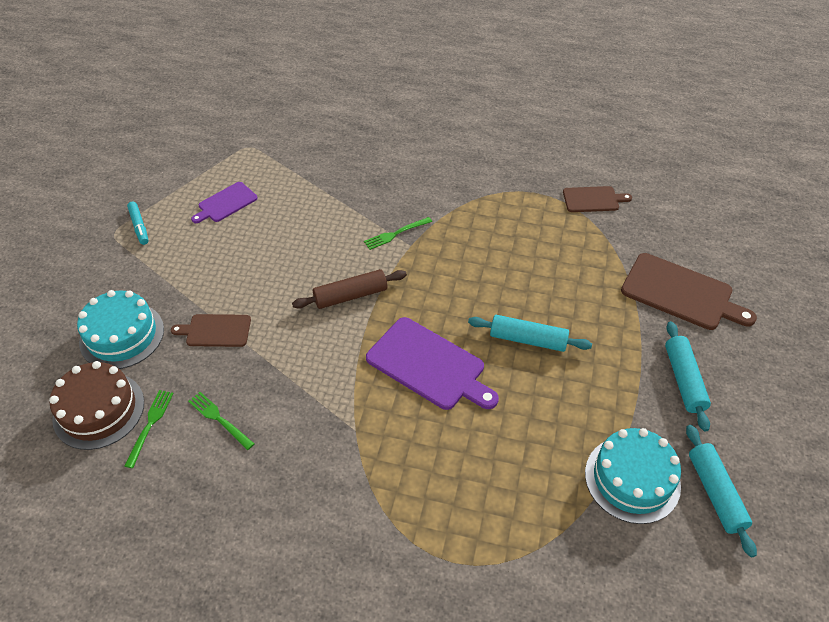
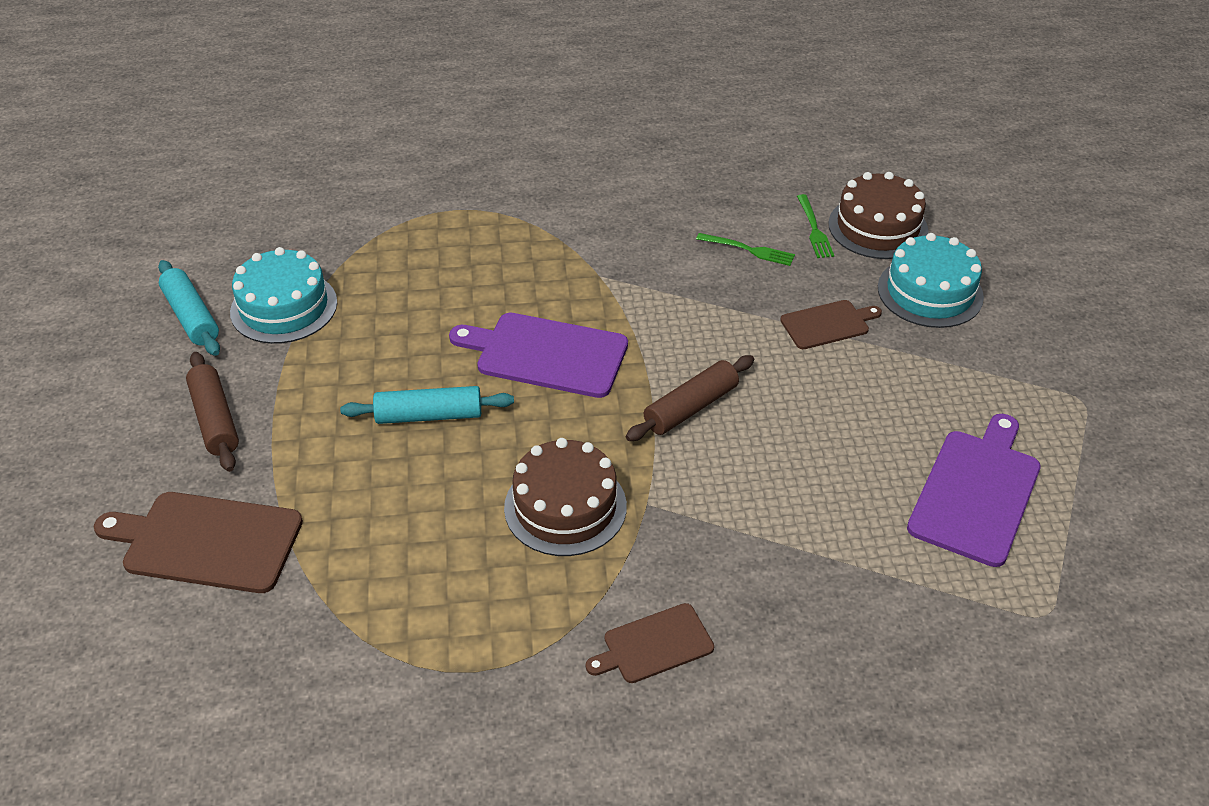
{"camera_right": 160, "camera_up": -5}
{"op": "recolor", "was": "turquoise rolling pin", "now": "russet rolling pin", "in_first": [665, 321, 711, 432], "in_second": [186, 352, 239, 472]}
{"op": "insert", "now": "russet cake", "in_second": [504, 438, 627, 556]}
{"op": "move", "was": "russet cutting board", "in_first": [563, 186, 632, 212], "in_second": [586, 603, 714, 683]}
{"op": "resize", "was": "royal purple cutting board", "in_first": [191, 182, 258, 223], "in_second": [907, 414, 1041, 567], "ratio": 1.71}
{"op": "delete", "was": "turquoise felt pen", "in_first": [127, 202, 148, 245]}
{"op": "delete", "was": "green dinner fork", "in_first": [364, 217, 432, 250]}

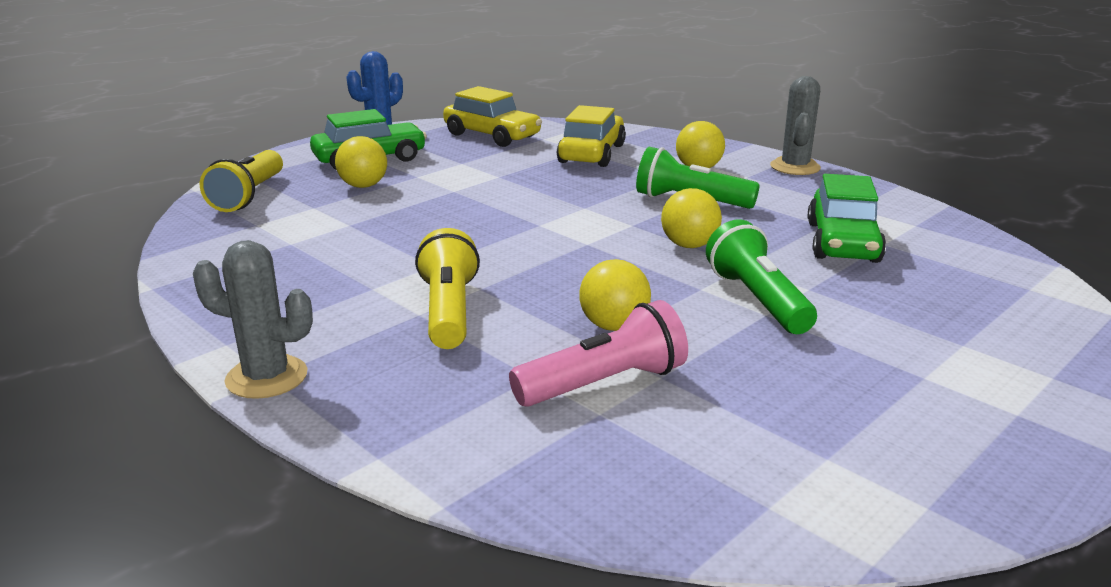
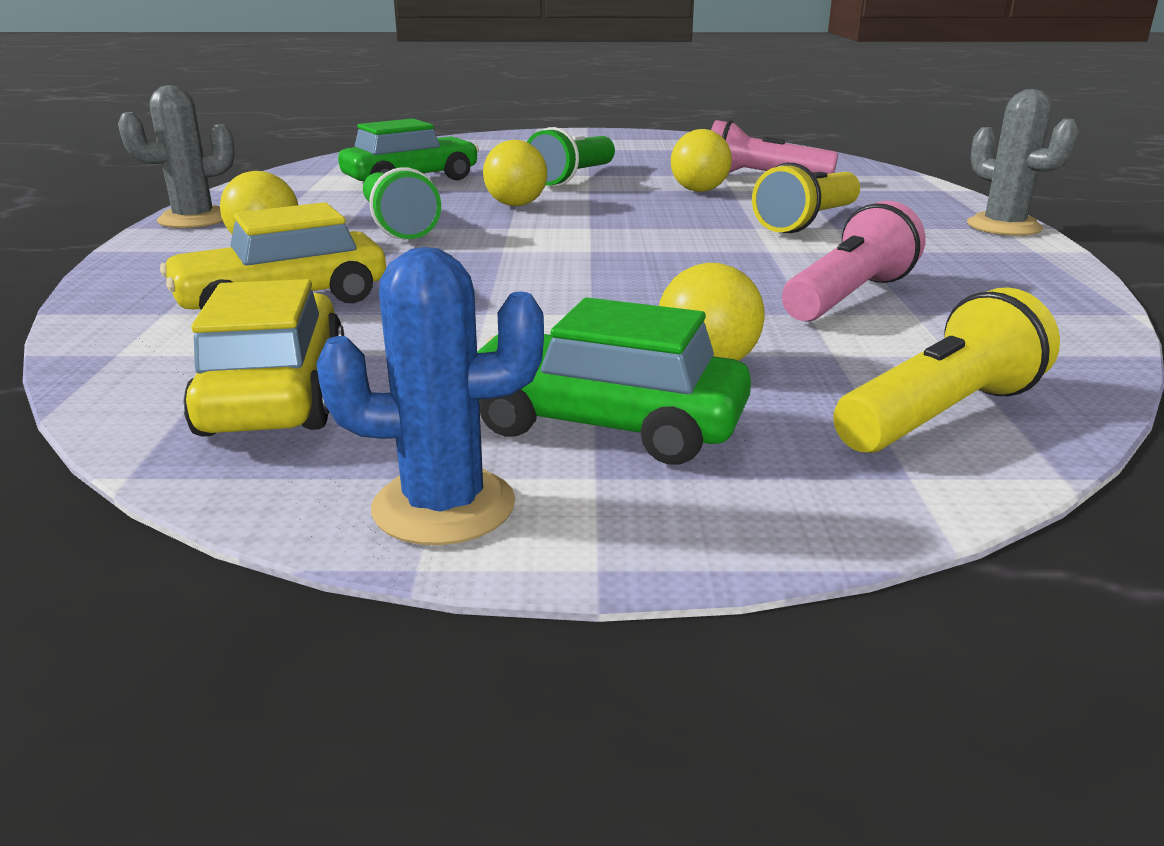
{"camera_right": -135, "camera_up": 0}
{"op": "insert", "now": "rosy flashlight", "in_second": [782, 201, 926, 322]}

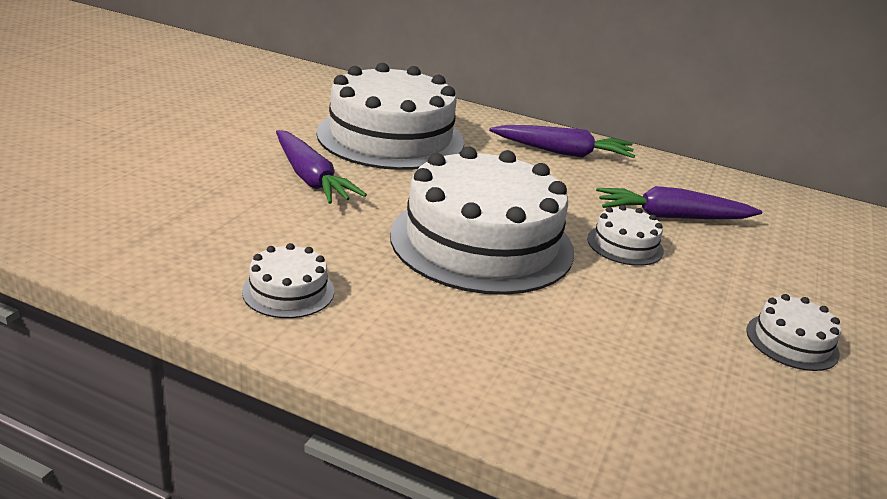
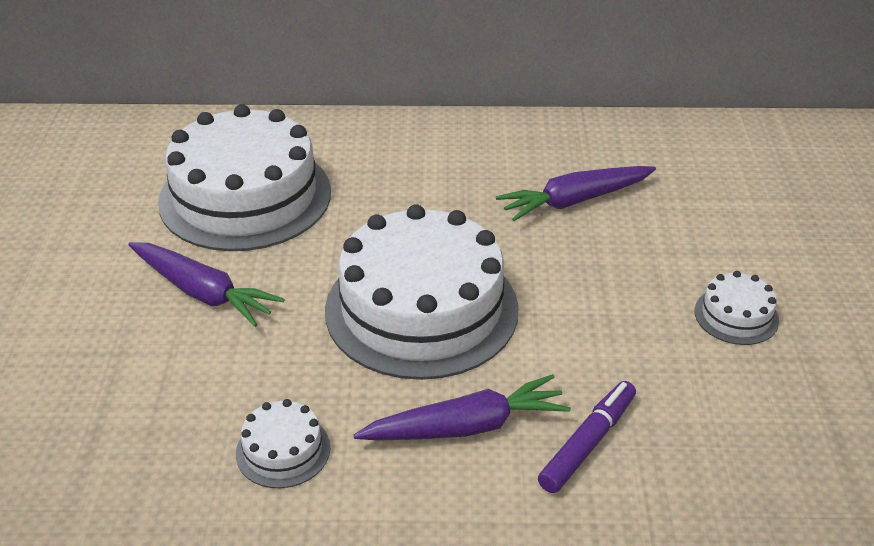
{"camera_right": -20, "camera_up": 10}
{"op": "move", "was": "royal purple carrot", "in_first": [489, 125, 635, 158], "in_second": [353, 374, 571, 441]}
{"op": "insert", "now": "royal purple felt pen", "in_second": [538, 381, 636, 493]}
{"op": "delete", "was": "pure white cake", "in_first": [587, 205, 664, 266]}

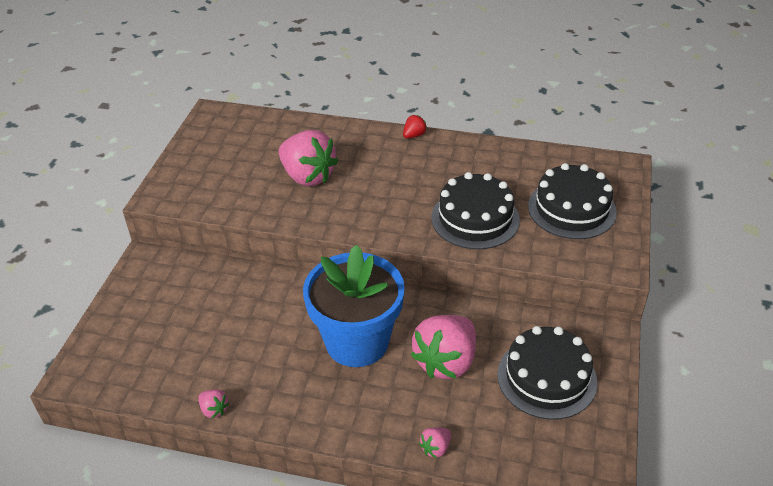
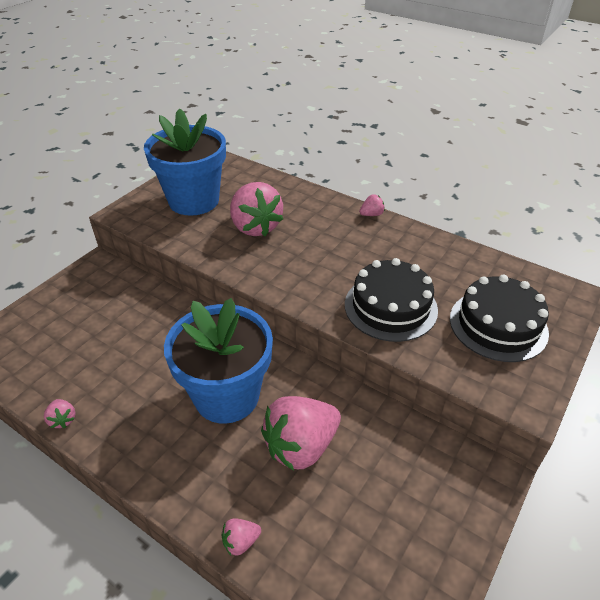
{"camera_right": 20, "camera_up": 0}
{"op": "insert", "now": "cobalt potted plant", "in_second": [144, 108, 226, 216]}
{"op": "recolor", "was": "scarlet berry", "now": "rosy berry", "in_first": [403, 115, 427, 138], "in_second": [359, 194, 385, 216]}
{"op": "delete", "was": "jet-black cake", "in_first": [497, 326, 597, 420]}

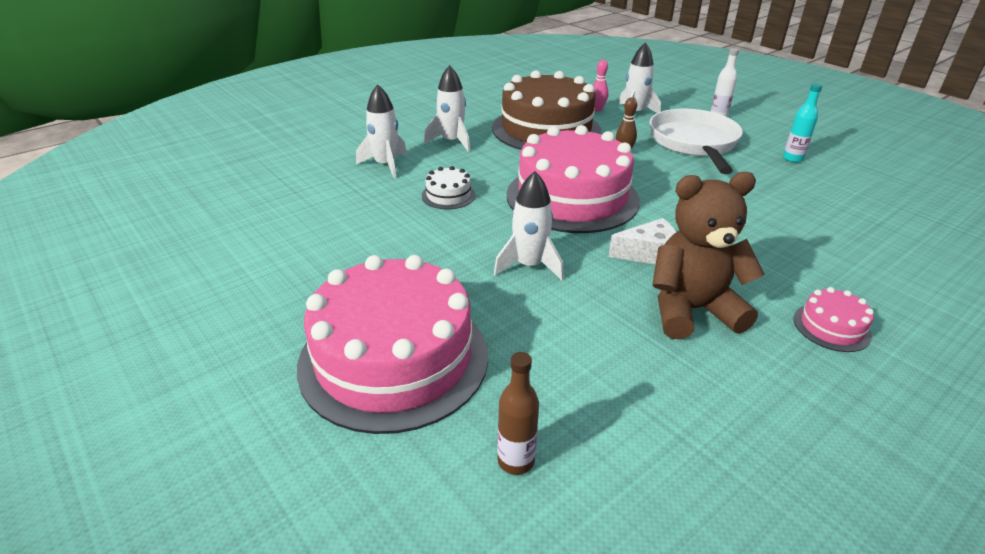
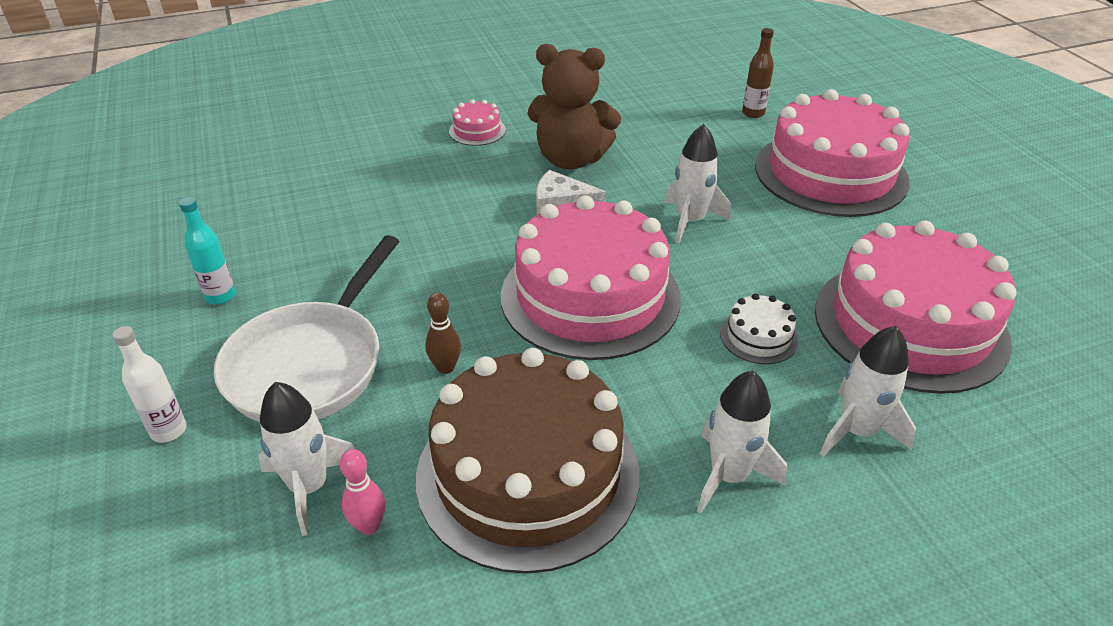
{"camera_right": -160, "camera_up": 5}
{"op": "insert", "now": "rosy cake", "in_second": [815, 220, 1016, 394]}

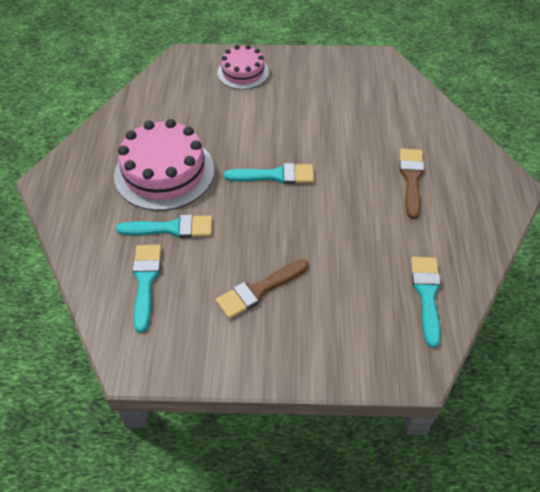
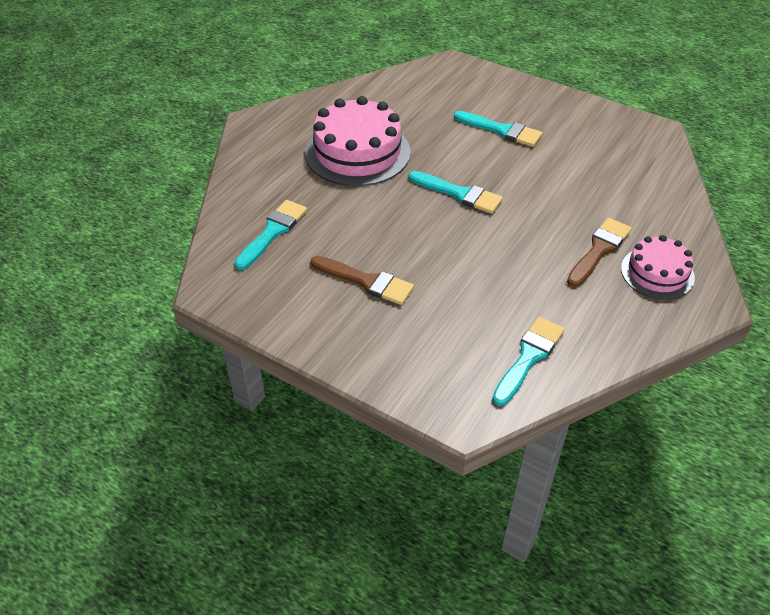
{"camera_right": 30, "camera_up": -5}
{"op": "rotate", "was": "russet brush", "in_first": [216, 259, 309, 319], "in_second": [311, 256, 414, 305], "clockwise": -150}
{"op": "move", "was": "turquoise brush", "in_first": [116, 215, 212, 238], "in_second": [454, 111, 542, 147]}
{"op": "move", "was": "rosy cake", "in_first": [217, 45, 269, 90], "in_second": [621, 235, 695, 300]}

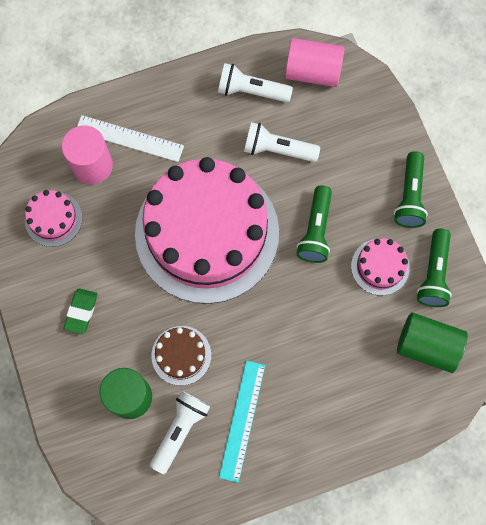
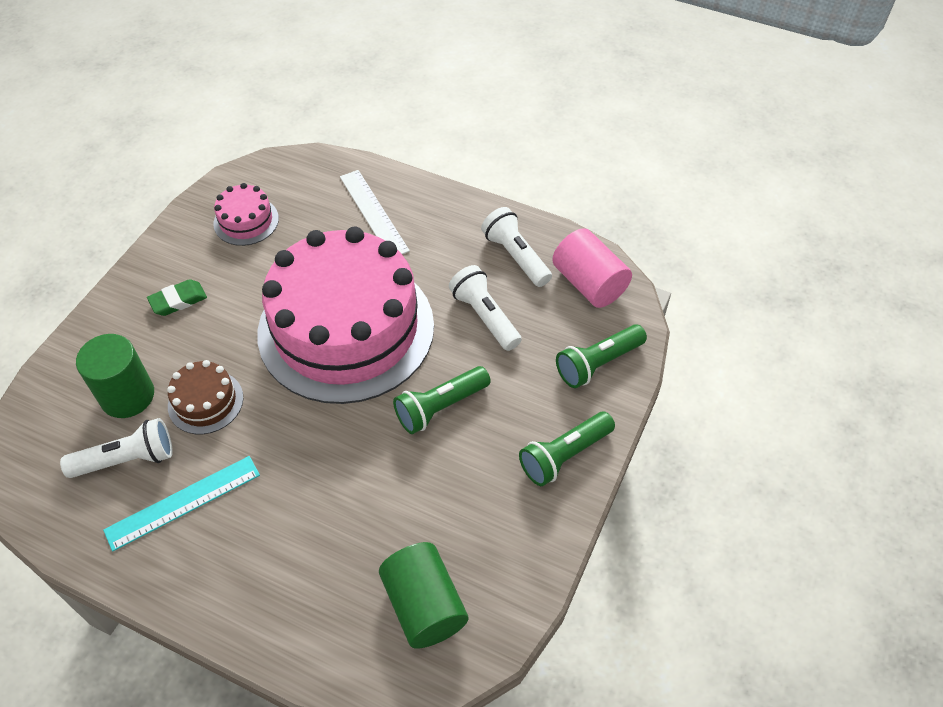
{"camera_right": 45, "camera_up": -20}
{"op": "move", "was": "green flashlight", "in_first": [417, 229, 452, 307], "in_second": [556, 324, 647, 388]}
{"op": "delete", "was": "rosy cylinder shape", "in_first": [61, 126, 113, 184]}
{"op": "delete", "was": "rosy cake", "in_first": [351, 238, 410, 296]}

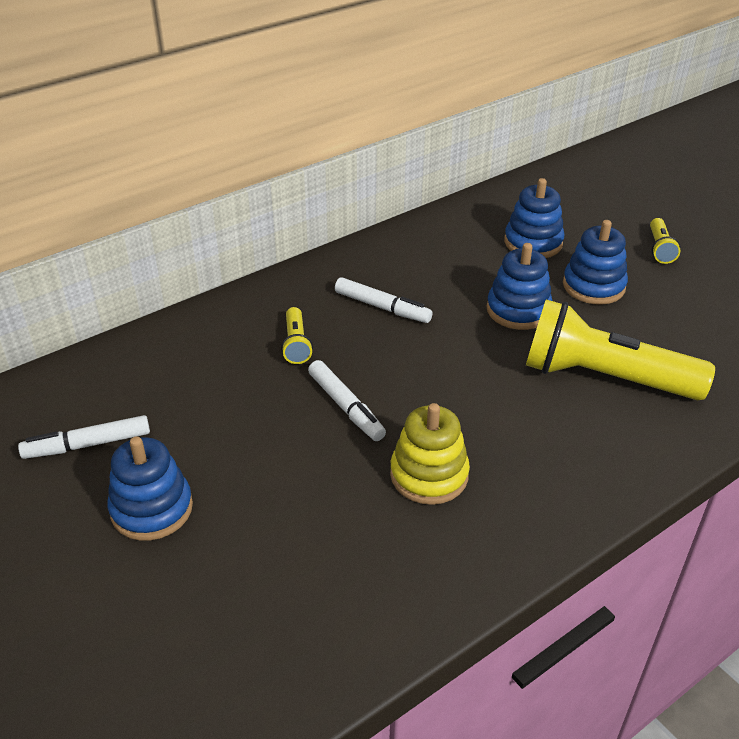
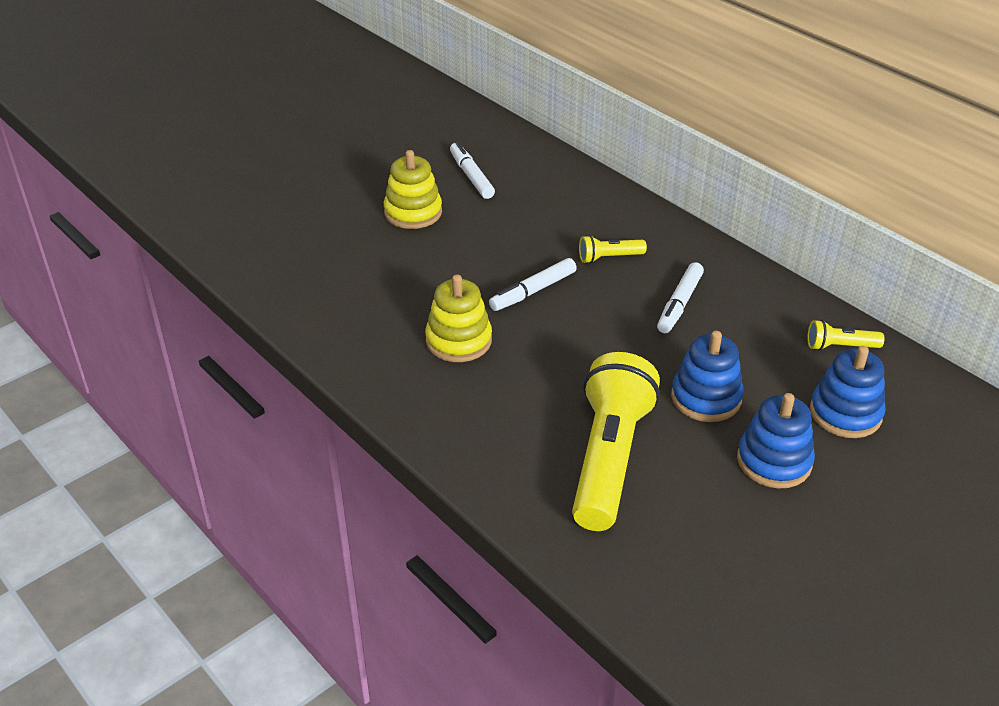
{"camera_right": 85, "camera_up": 0}
{"op": "recolor", "was": "cobalt stacking toy", "now": "bright yellow stacking toy", "in_first": [108, 436, 193, 541], "in_second": [384, 150, 442, 229]}
{"op": "move", "was": "bright yellow flashlight", "in_first": [650, 218, 680, 264], "in_second": [807, 320, 885, 350]}

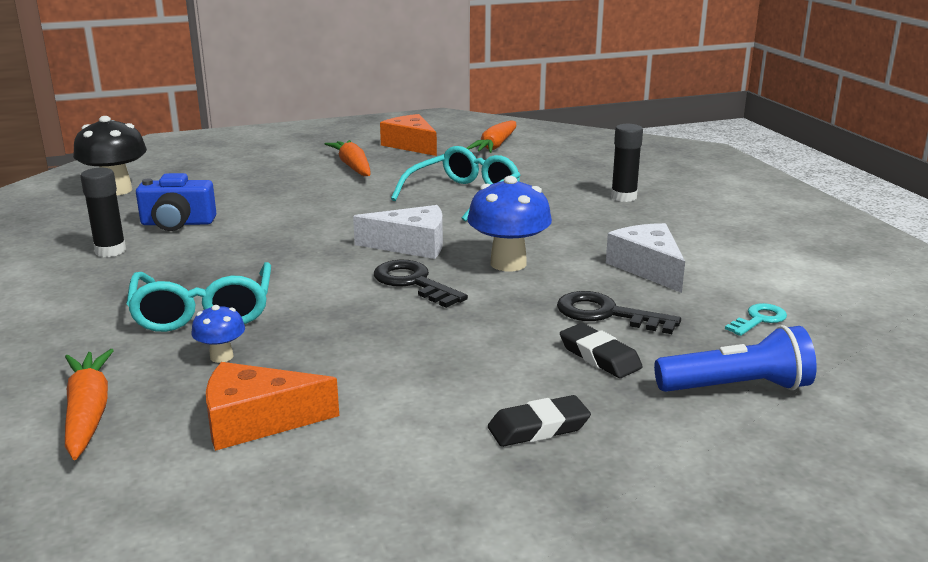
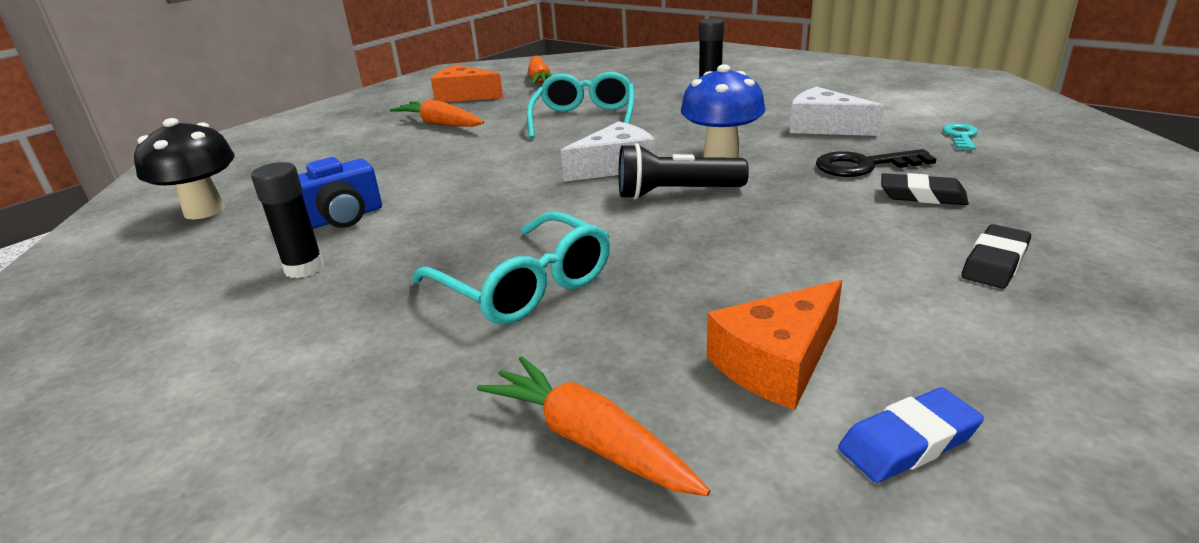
{"camera_right": -30, "camera_up": 5}
{"op": "replace", "was": "jet-black key", "now": "jet-black flashlight", "in_first": [374, 260, 468, 308], "in_second": [619, 143, 749, 200]}
{"op": "insert", "now": "cobalt eraser", "in_second": [838, 387, 984, 483]}
{"op": "delete", "was": "cobalt toadstool", "in_first": [191, 305, 245, 363]}
{"op": "delete", "was": "cobalt flashlight", "in_first": [654, 325, 817, 392]}

